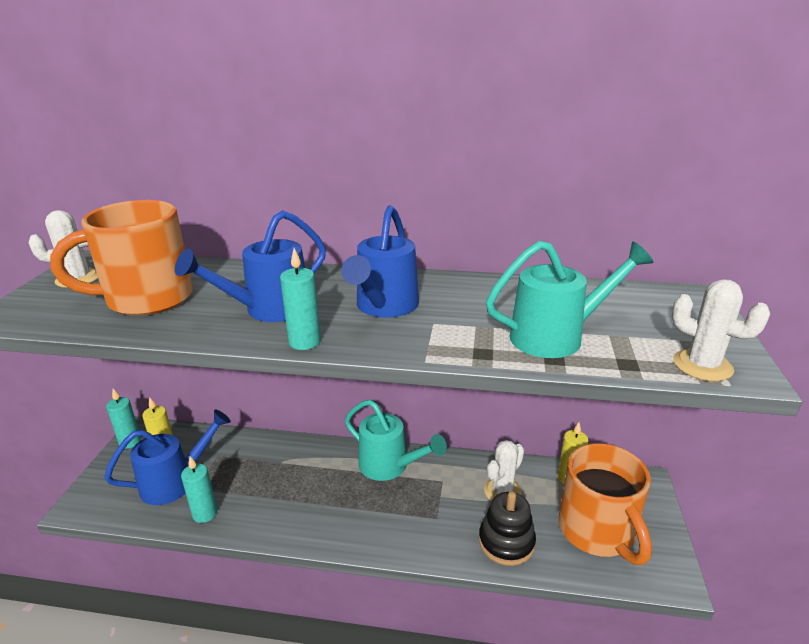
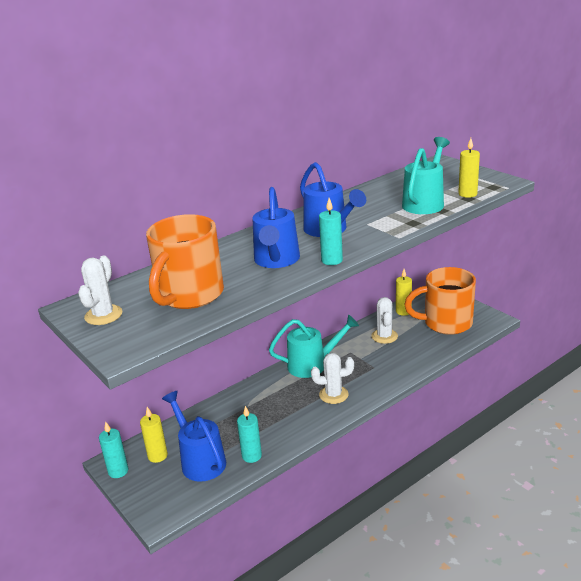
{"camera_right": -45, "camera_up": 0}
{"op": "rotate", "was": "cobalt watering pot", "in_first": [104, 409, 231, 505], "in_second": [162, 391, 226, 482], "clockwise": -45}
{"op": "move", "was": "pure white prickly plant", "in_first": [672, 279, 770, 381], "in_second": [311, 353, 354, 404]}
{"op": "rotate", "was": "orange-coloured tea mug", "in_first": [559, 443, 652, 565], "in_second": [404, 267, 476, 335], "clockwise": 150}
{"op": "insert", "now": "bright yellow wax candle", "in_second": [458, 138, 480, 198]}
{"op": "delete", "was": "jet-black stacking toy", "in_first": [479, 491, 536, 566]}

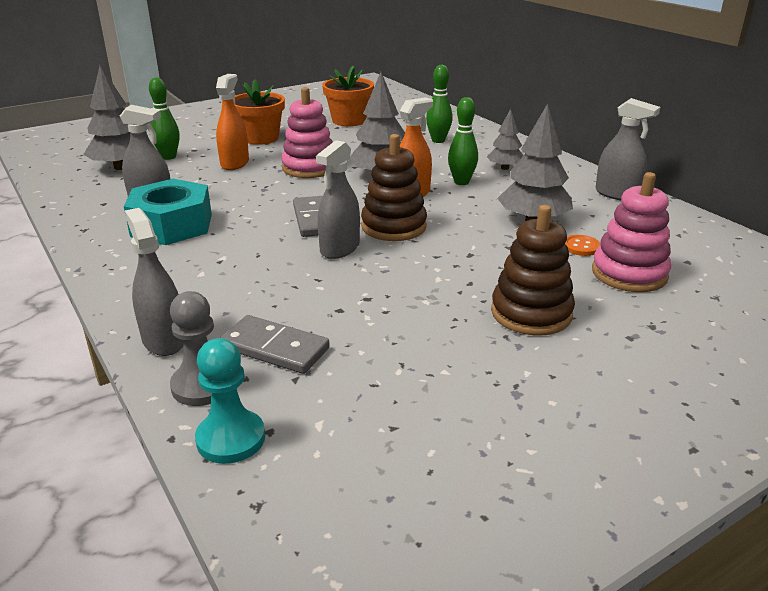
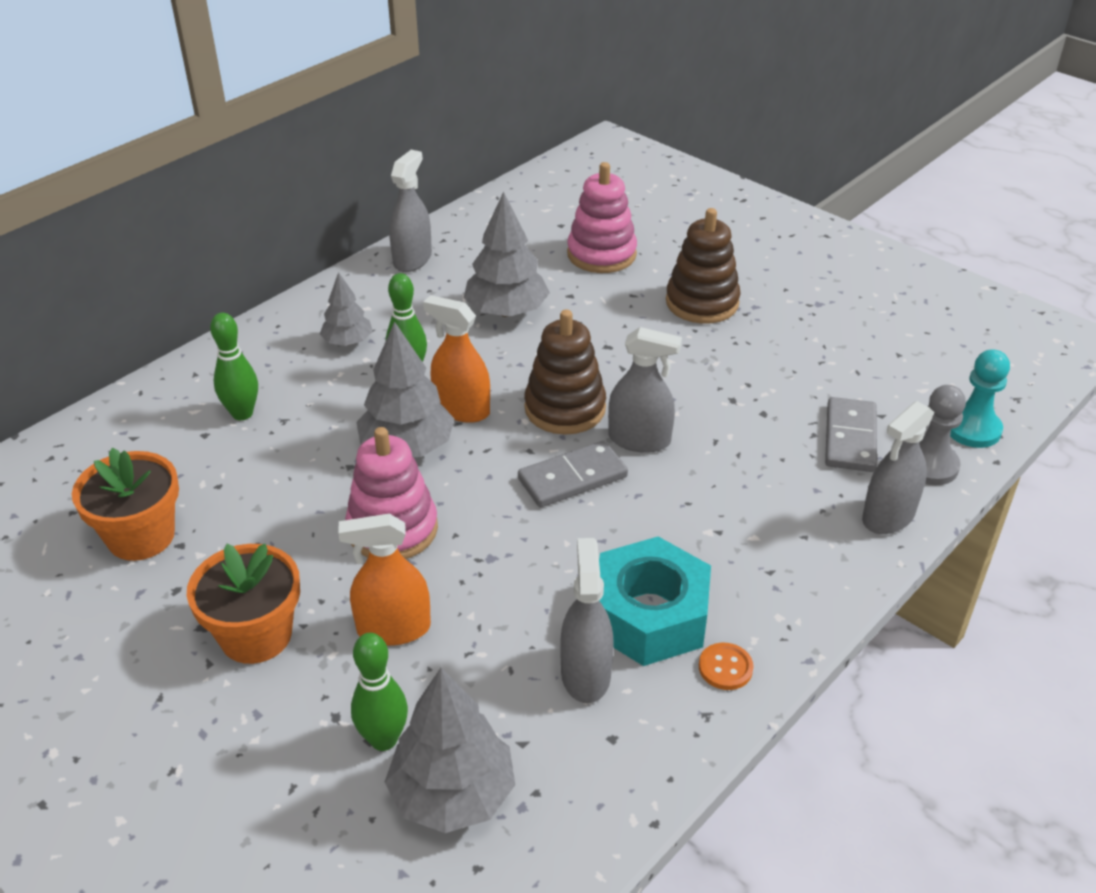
{"camera_right": -105, "camera_up": 10}
{"op": "move", "was": "orange-coloured button", "in_first": [565, 235, 601, 256], "in_second": [699, 643, 754, 690]}

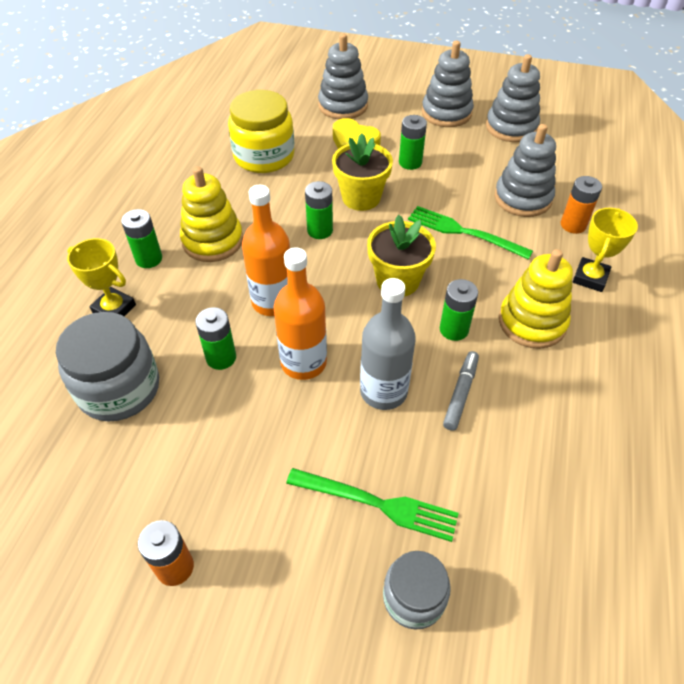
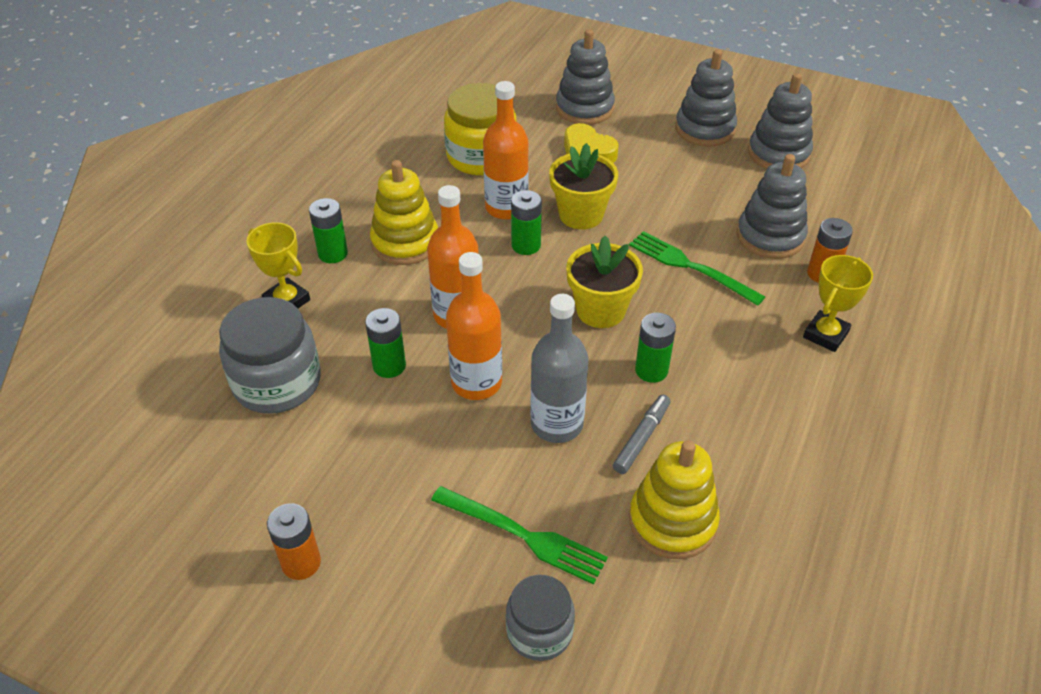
{"camera_right": 10, "camera_up": -5}
{"op": "insert", "now": "orange-coloured flask", "in_second": [483, 81, 529, 220]}
{"op": "move", "was": "bright yellow stacking toy", "in_first": [499, 249, 573, 349], "in_second": [629, 440, 720, 559]}
{"op": "delete", "was": "green battery", "in_first": [399, 115, 427, 170]}

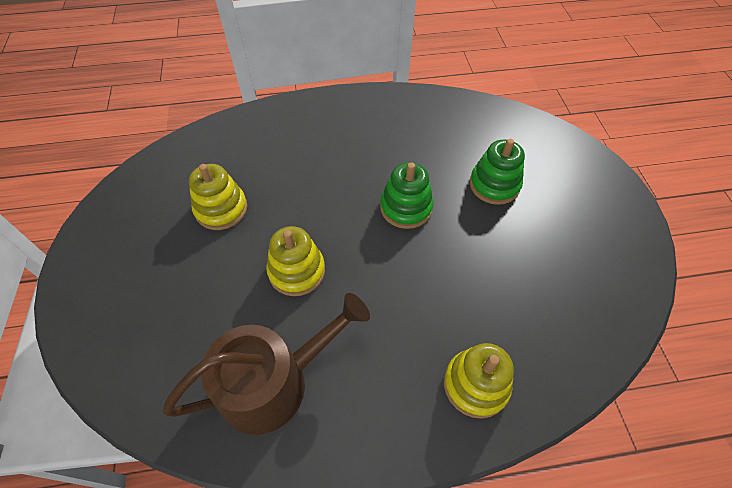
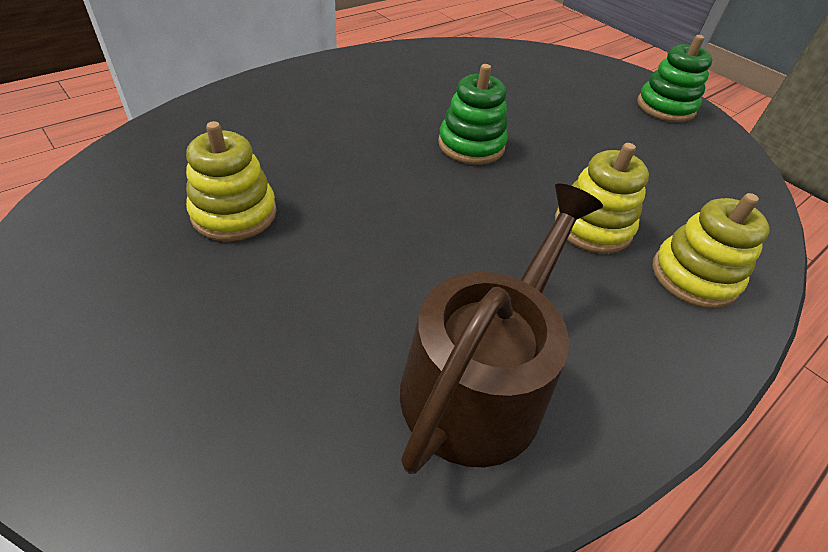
{"camera_right": -35, "camera_up": -10}
{"op": "move", "was": "bright yellow stacking toy", "in_first": [266, 226, 325, 296], "in_second": [555, 143, 649, 254]}
{"op": "move", "was": "green stacking toy", "in_first": [470, 139, 525, 205], "in_second": [637, 35, 712, 122]}

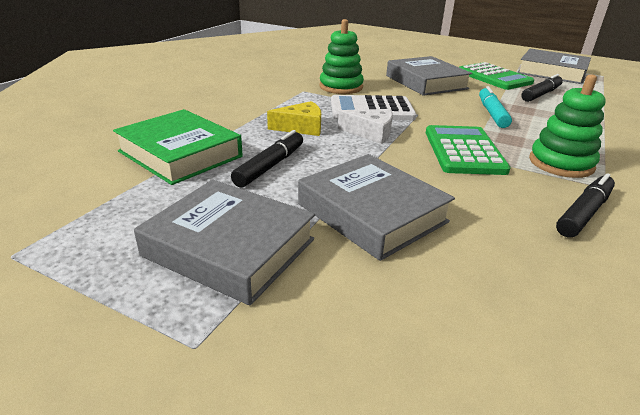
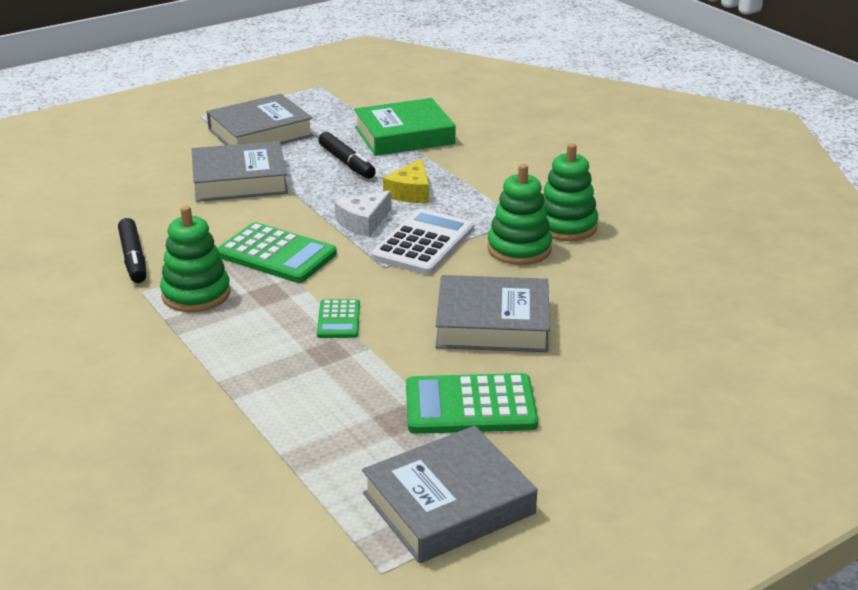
{"camera_right": 120, "camera_up": 0}
{"op": "replace", "was": "turquoise felt pen", "now": "green calculator", "in_first": [479, 86, 512, 128], "in_second": [317, 299, 360, 338]}
{"op": "insert", "now": "green stacking toy", "in_second": [543, 143, 598, 241]}
{"op": "delete", "was": "jet-black felt pen", "in_first": [522, 74, 563, 102]}

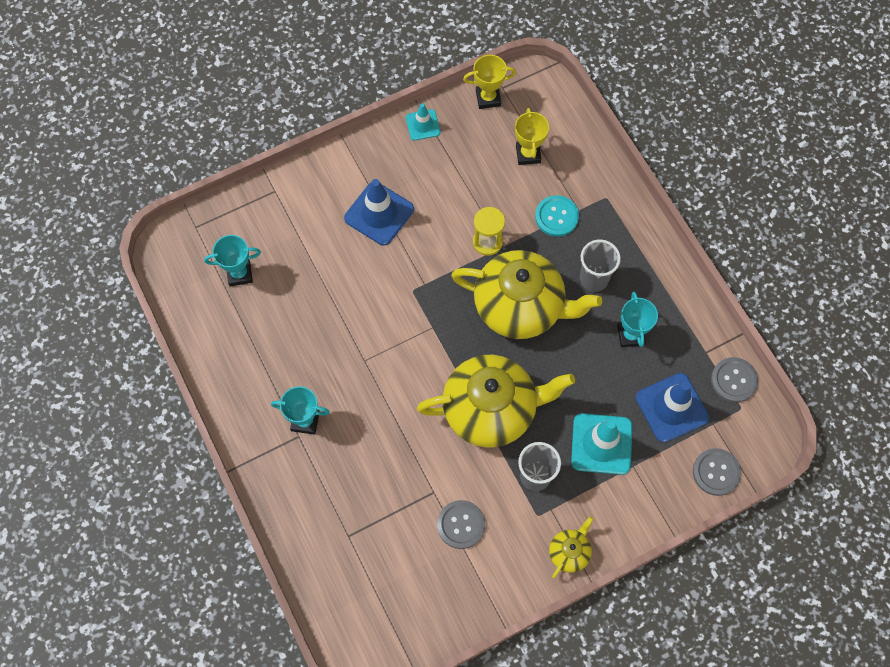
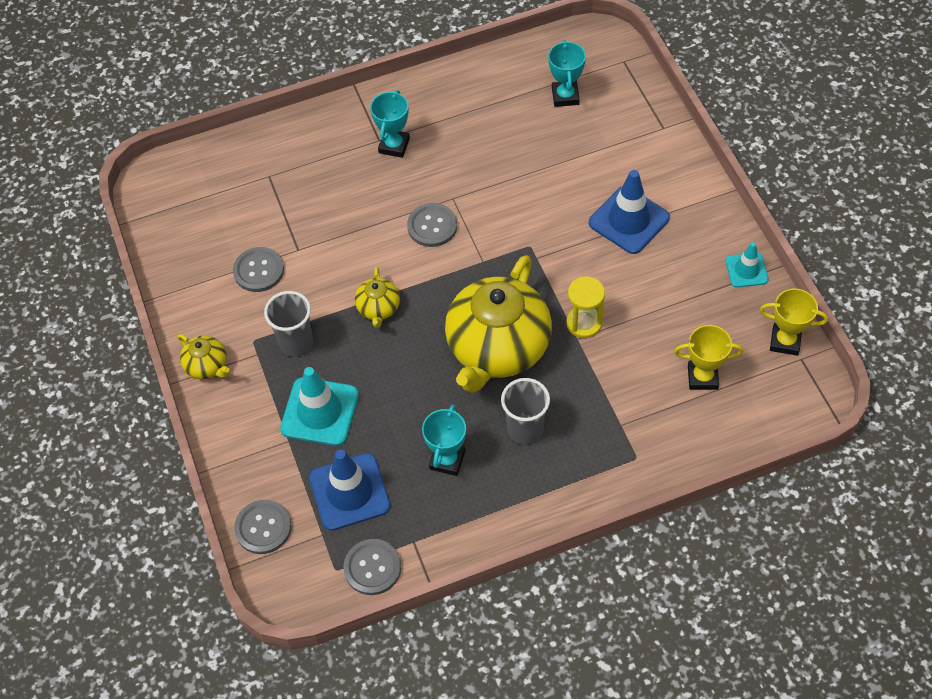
{"camera_right": 100, "camera_up": -10}
{"op": "resize", "was": "bright yellow china teapot", "in_first": [417, 355, 575, 448], "in_second": [355, 267, 400, 328], "ratio": 0.44}
{"op": "insert", "now": "grey button", "in_second": [407, 203, 457, 247]}
{"op": "rotate", "was": "turquoise award cup", "in_first": [617, 292, 658, 347], "in_second": [422, 404, 466, 476], "clockwise": -75}
{"op": "rotate", "was": "bright yellow award cup", "in_first": [463, 55, 516, 109], "in_second": [760, 288, 828, 356], "clockwise": -75}
{"op": "delete", "was": "turquoise button", "in_first": [535, 195, 579, 237]}

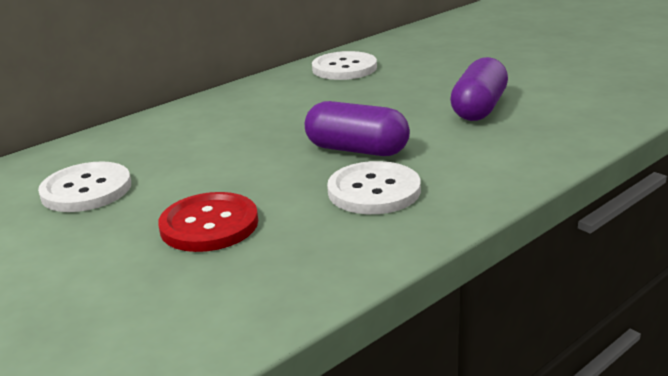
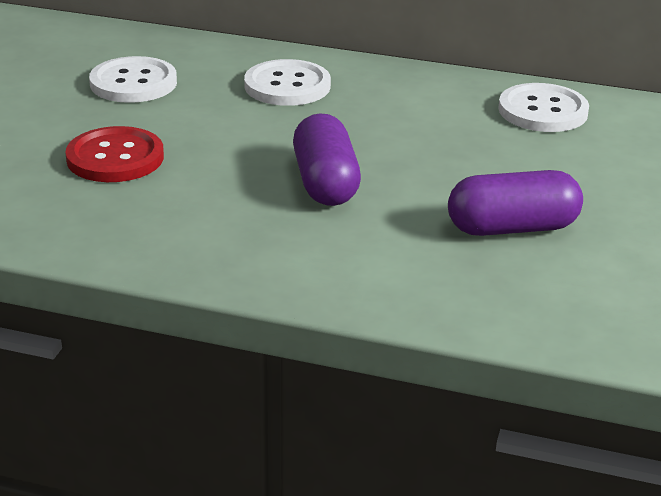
{"camera_right": 55, "camera_up": 5}
{"op": "move", "was": "pure white button", "in_first": [327, 161, 421, 214], "in_second": [244, 59, 331, 106]}

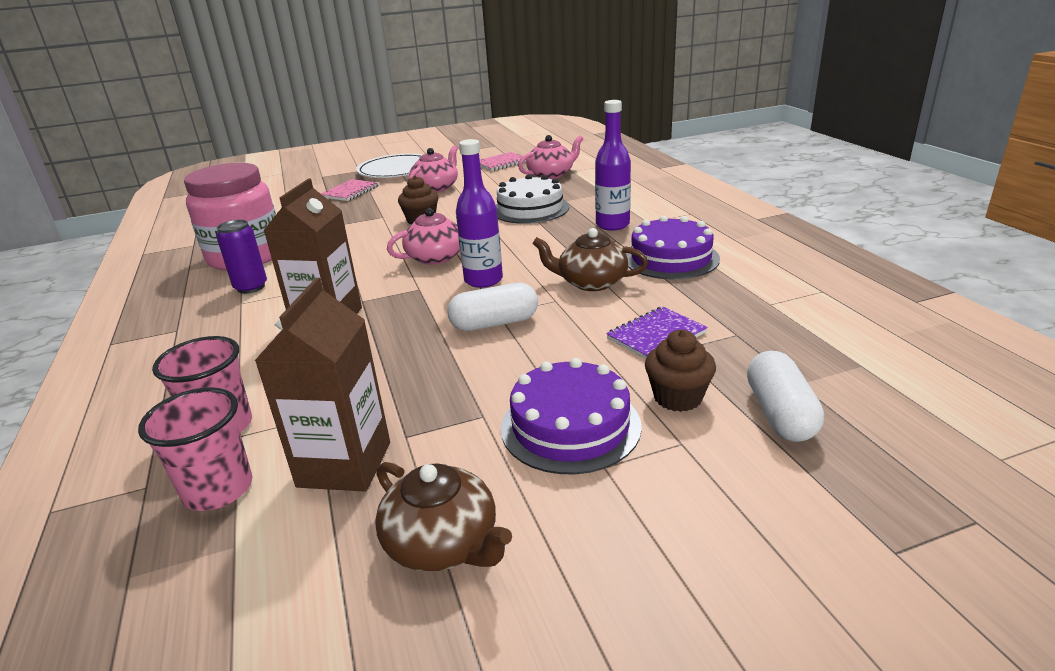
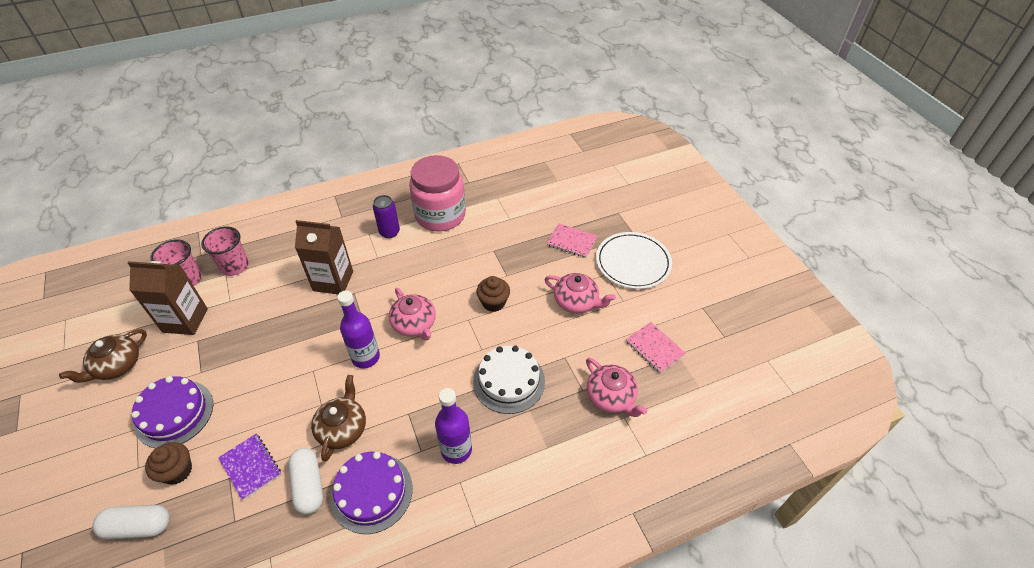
{"camera_right": 85, "camera_up": 20}
{"op": "move", "was": "pure white pill", "in_first": [447, 283, 538, 331], "in_second": [288, 448, 323, 514]}

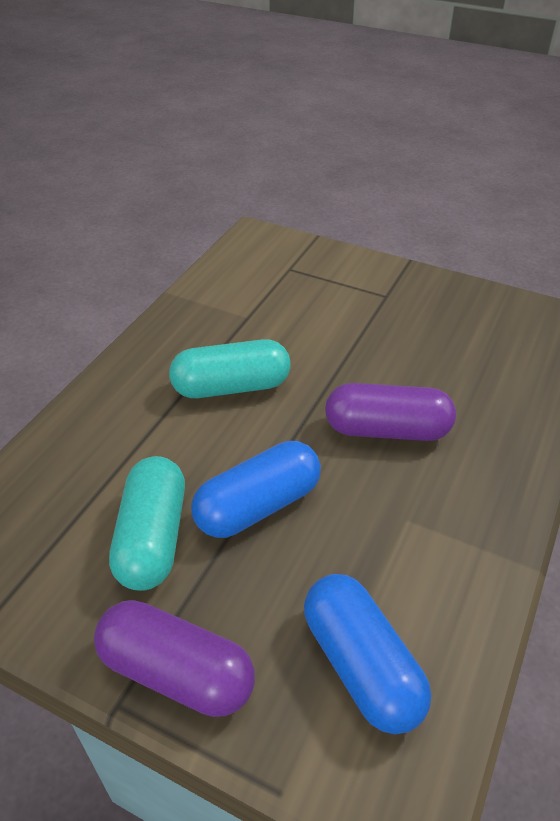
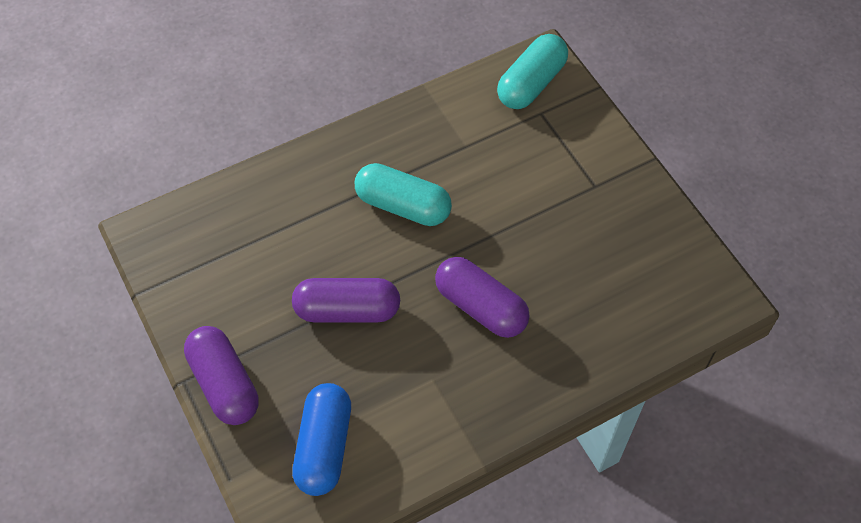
{"camera_right": 35, "camera_up": 15}
{"op": "recolor", "was": "cobalt pill", "now": "royal purple pill", "in_first": [191, 441, 321, 538], "in_second": [292, 278, 400, 322]}
{"op": "move", "was": "turquoise pill", "in_first": [109, 456, 185, 591], "in_second": [497, 34, 568, 109]}

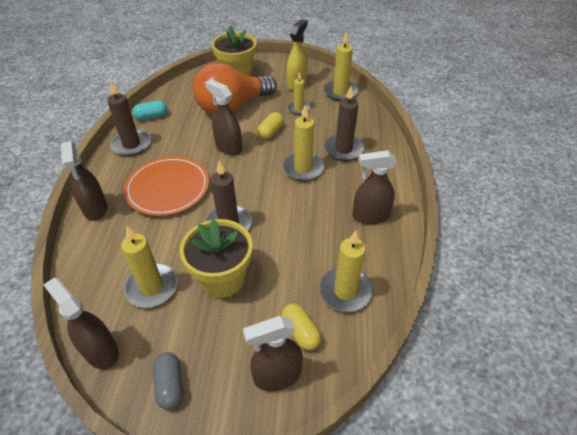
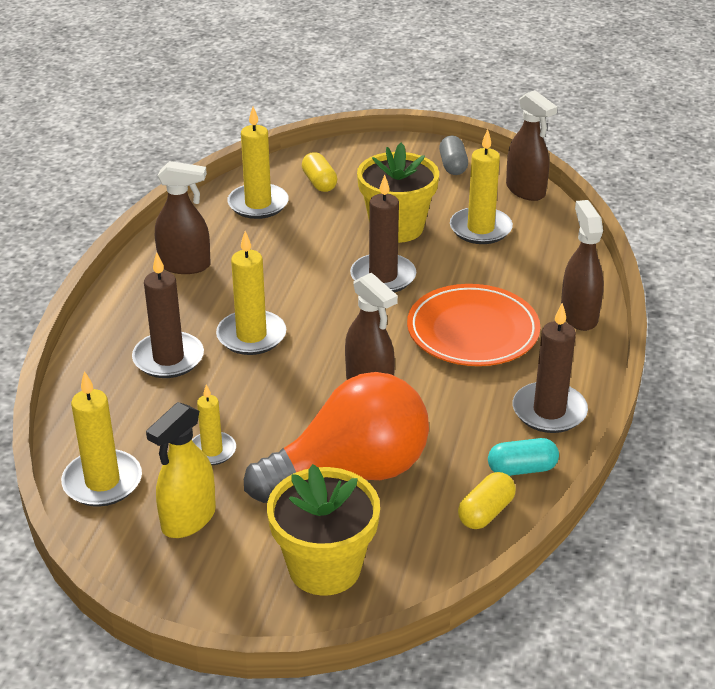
{"camera_right": -170, "camera_up": -10}
{"op": "move", "was": "bright yellow pill", "in_first": [257, 112, 283, 139], "in_second": [458, 472, 516, 529]}
{"op": "delete", "was": "russet spray cleaner", "in_first": [243, 316, 303, 391]}

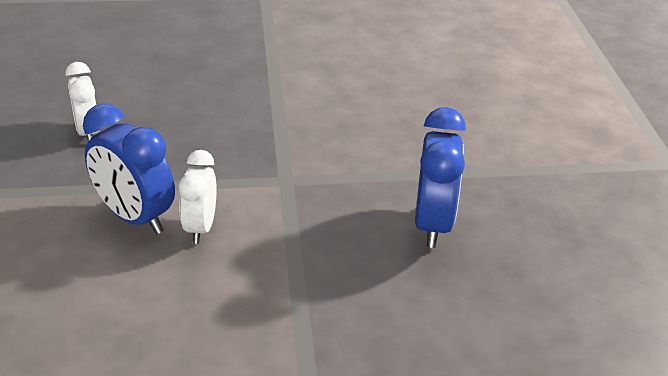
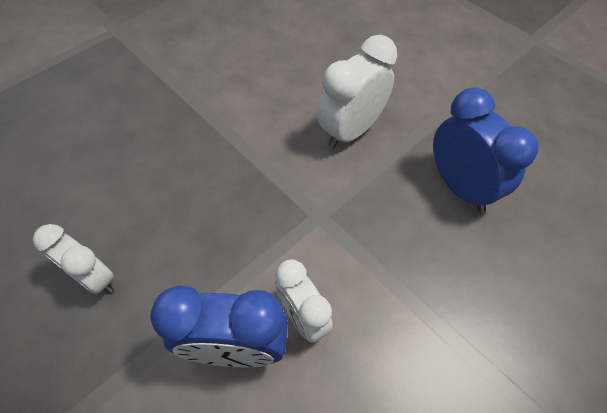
{"camera_right": -35, "camera_up": 20}
{"op": "insert", "now": "pure white alarm clock", "in_second": [317, 35, 397, 149]}

